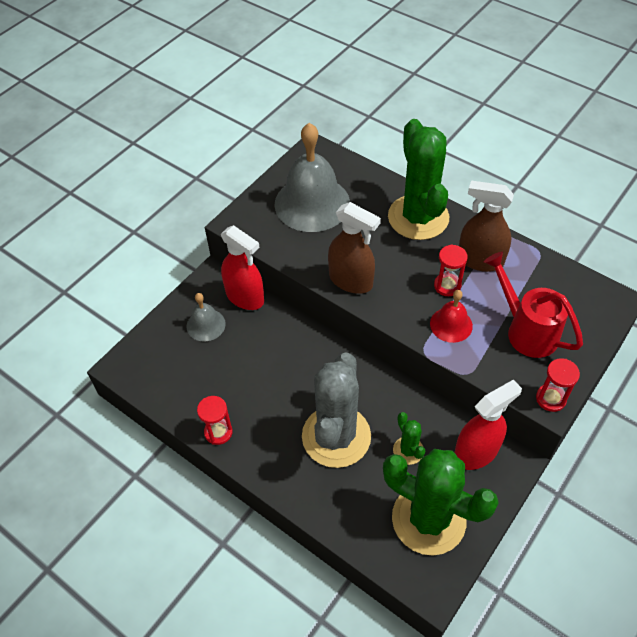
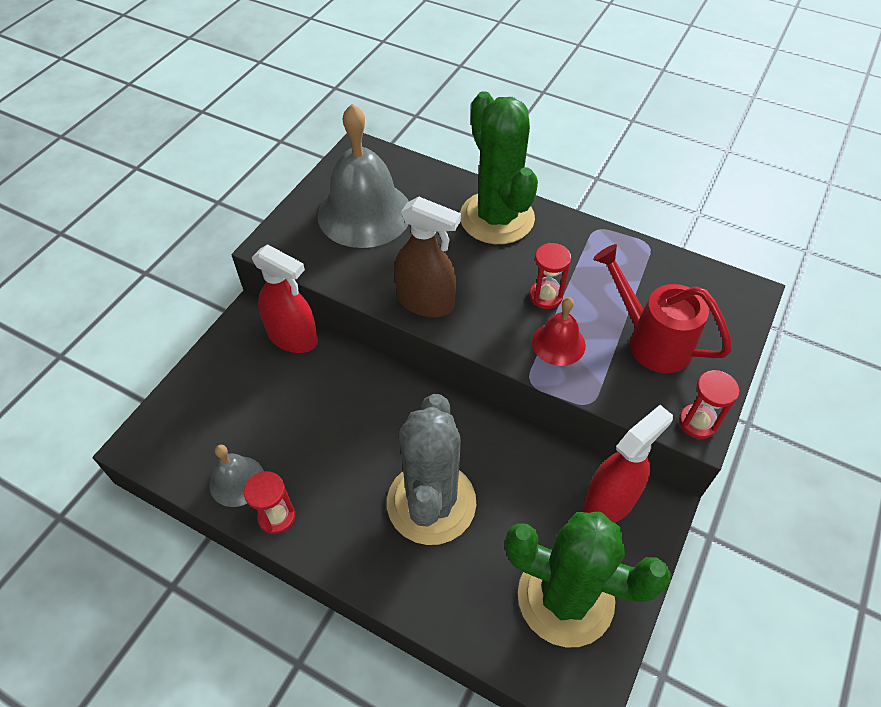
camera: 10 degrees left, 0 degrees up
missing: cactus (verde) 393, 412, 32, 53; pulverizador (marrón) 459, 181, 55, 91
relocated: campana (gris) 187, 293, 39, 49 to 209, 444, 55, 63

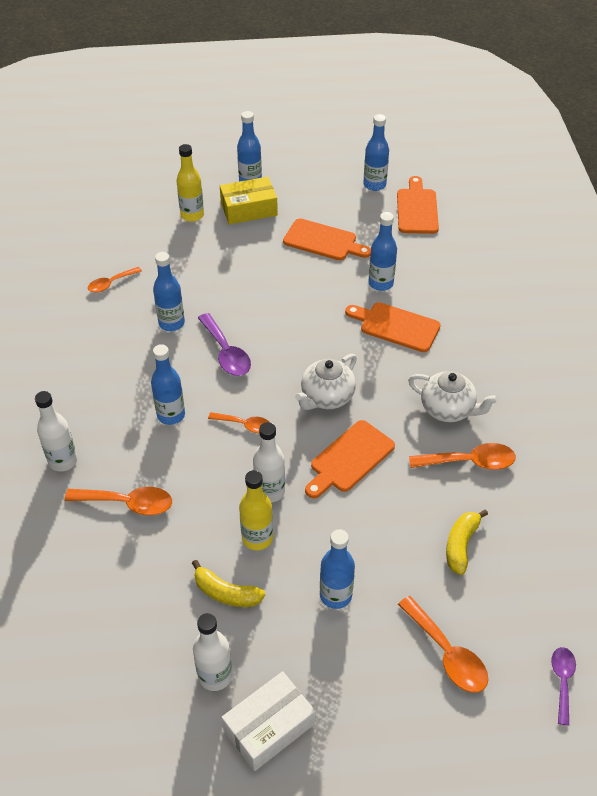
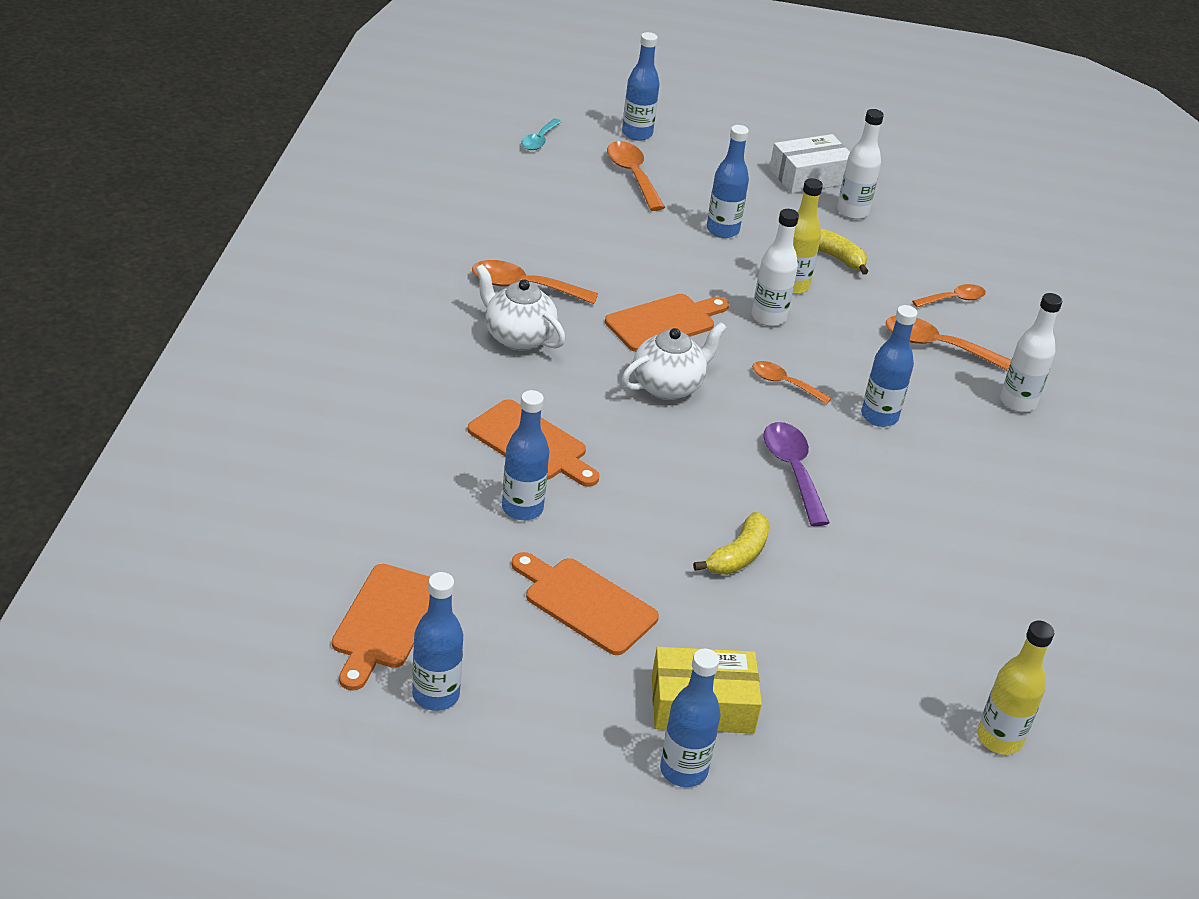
camera: 170 degrees left, 10 degrees down
relocated: cuchara (naranja) 88, 267, 54, 25 to 912, 284, 74, 23; botella (azul) 153, 252, 32, 79 to 622, 32, 38, 109; botella (amarillo) 176, 144, 28, 78 to 977, 621, 77, 134; plátano (amarillo) 446, 510, 42, 65 to 693, 512, 77, 63
colour: cuchara (morado) 551, 647, 25, 78 to cuchara (turquesa) 521, 119, 41, 31

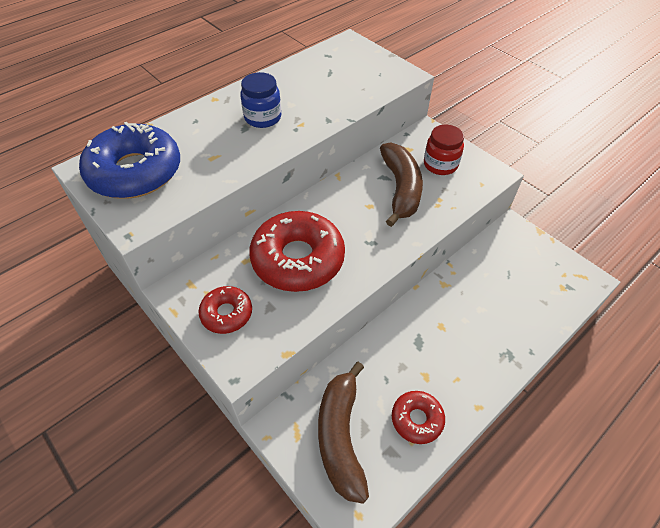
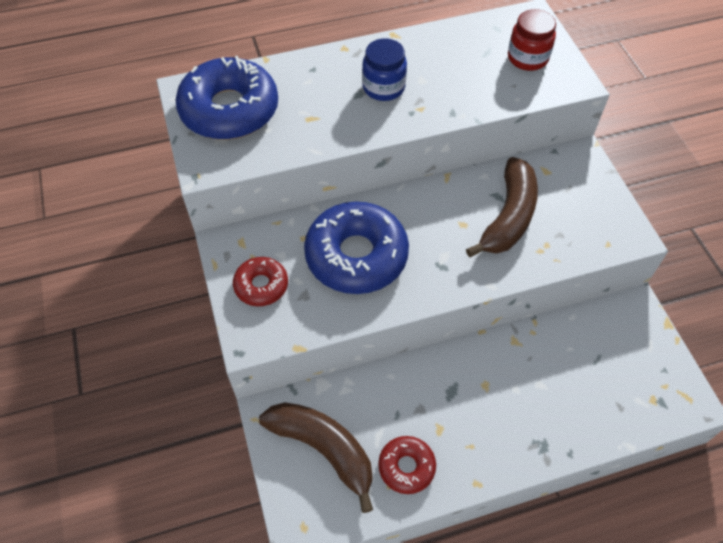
camera: 25 degrees right, 5 degrees up
relocated: tarro (rojo) 424, 125, 40, 50 to 508, 9, 48, 62
colour: rosquilla (rojo) 249, 211, 96, 81 to rosquilla (azul) 304, 201, 105, 93
spun: plátano (marrón) 318, 362, 51, 142 = 259, 402, 114, 111 105 degrees clockwise

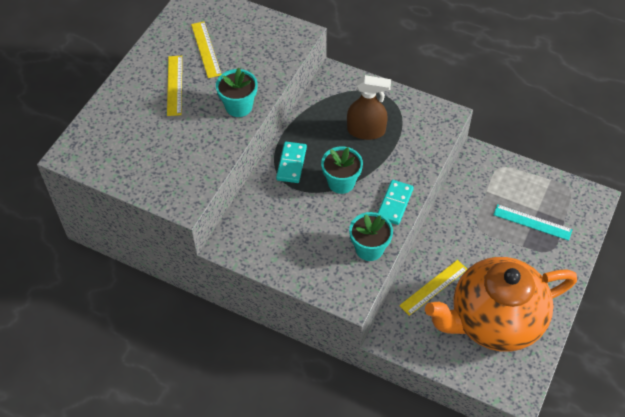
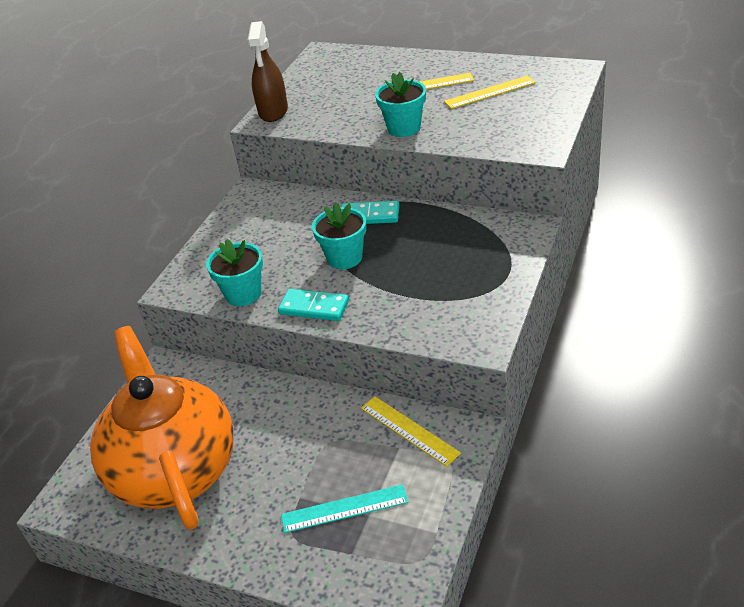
camera: 90 degrees right, 15 degrees down
relocated: pulverizador (marrón) 347, 75, 44, 65 to 247, 21, 41, 101; regla (amarillo) 399, 260, 68, 56 to 361, 396, 100, 71
spun: regla (turquesa) 493, 204, 80, 37 = 281, 484, 127, 49 60 degrees clockwise

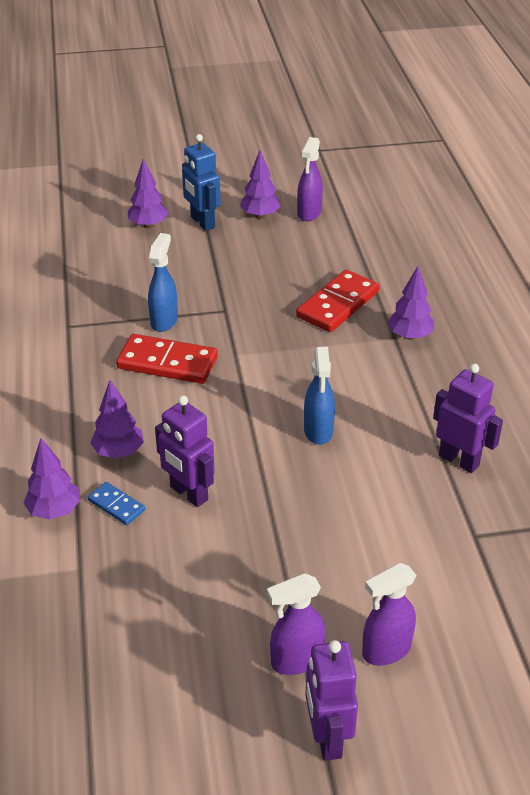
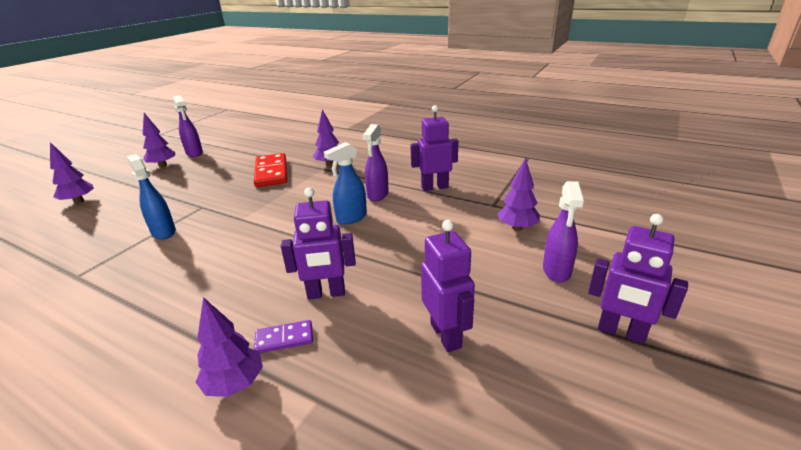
camera: 50 degrees left, 10 degrees down
missing: ficha de dominó (rojo) 116, 334, 102, 50; robot (azul) 182, 134, 39, 97
appeared: robot (morado) 421, 220, 54, 132
relocated: árbol (morado) 90, 380, 54, 79 to 497, 157, 43, 74; pulverizador (morado) 267, 573, 59, 102 to 363, 124, 25, 78
colour: ficha de dominó (azul) 88, 482, 57, 43 to ficha de dominó (morado) 254, 320, 59, 33
spun: pulverizador (azul) 304, 347, 31, 98 = 324, 142, 43, 83 105 degrees clockwise

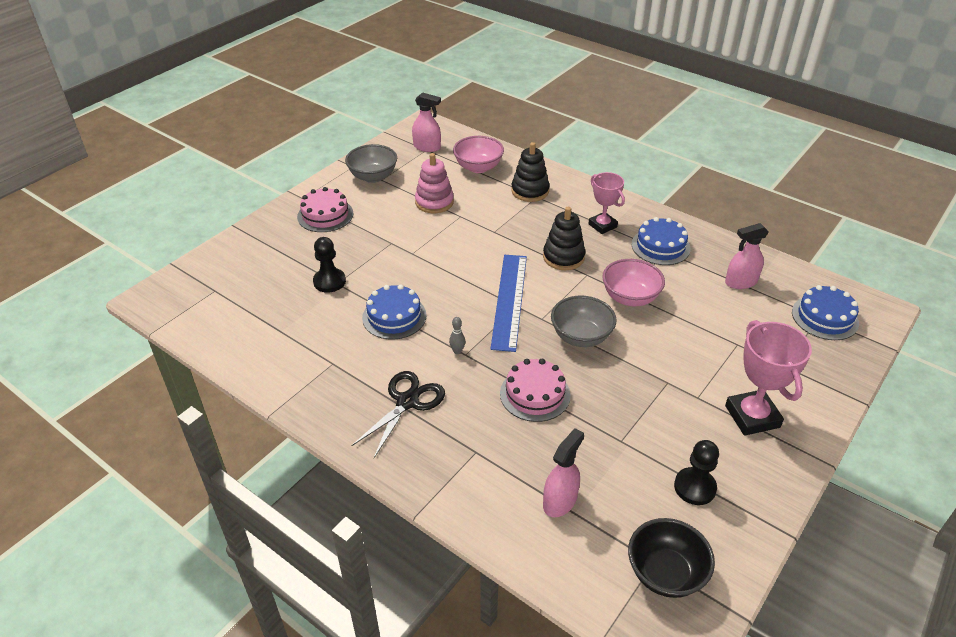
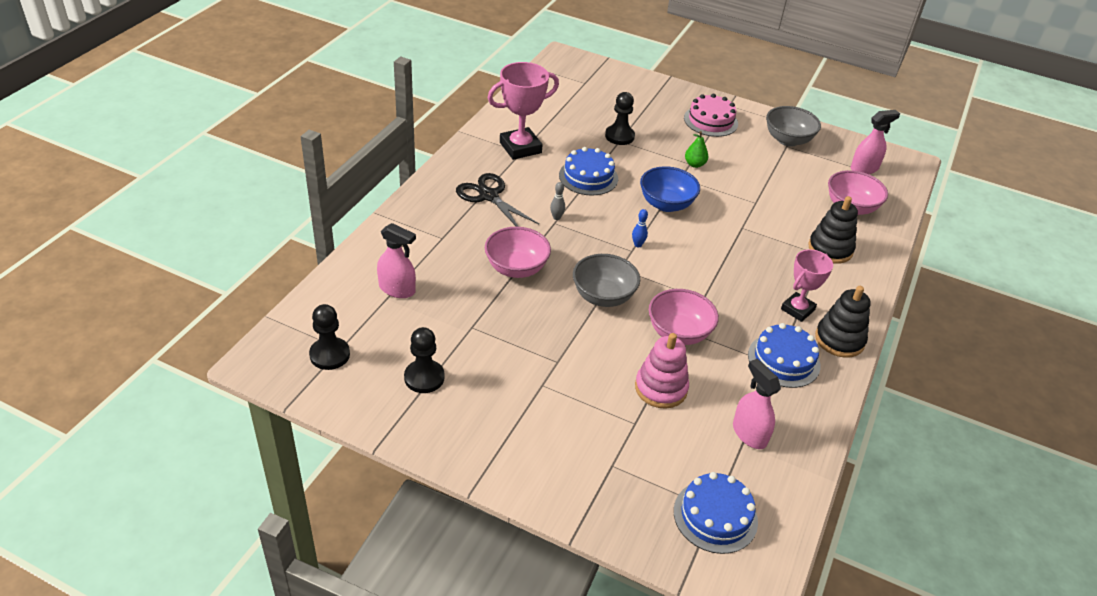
camera: 75 degrees right, 0 degrees up
appeared: cuenco (azul) 640, 166, 60, 46; pera (verde) 685, 131, 23, 37
relocated: juguete apilable (rosa) 415, 153, 39, 60 to 635, 333, 54, 76; juguete apilable (negro) 543, 207, 42, 63 to 815, 286, 56, 72; trofeo (rosa) 725, 320, 87, 116 to 488, 62, 71, 98
exchanged: regla (azul) 490, 255, 37, 97 to bolo (azul) 632, 209, 16, 39; tarta (rosa) 500, 359, 71, 63 to cuenco (rosa) 485, 227, 66, 51; cuenco (negro) 628, 518, 87, 80 to peón (negro) 309, 304, 41, 66
spun: tijeras (negro) 351, 371, 94, 87 = 456, 173, 83, 54 150 degrees counterclockwise; pulverizador (rosa) 412, 92, 29, 60 = 850, 110, 50, 64 120 degrees counterclockwise

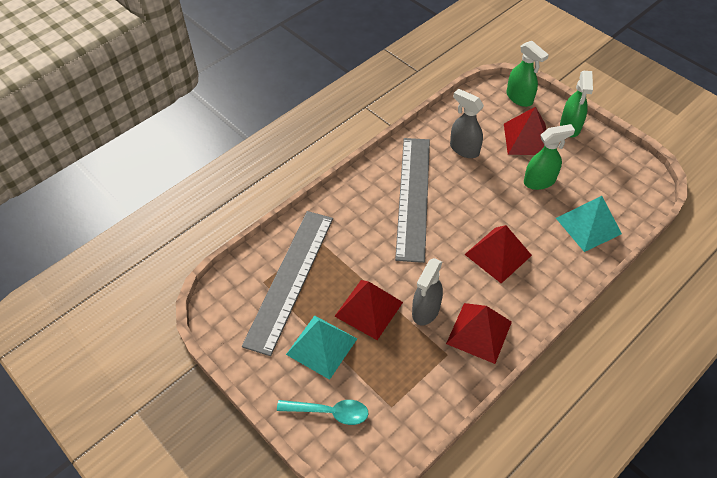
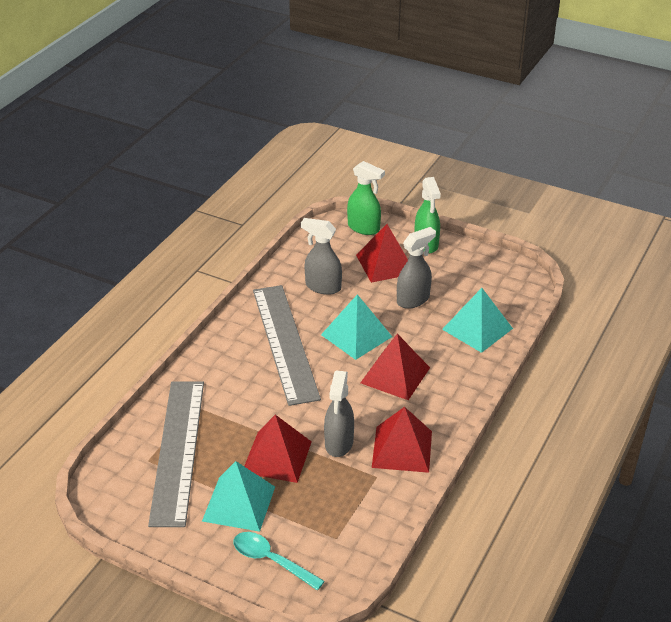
camera: 20 degrees left, 15 degrees down
appeared: pirámide (turquesa) 321, 294, 71, 66
colour: pulverizador (verde) 524, 124, 51, 66 to pulverizador (gris) 397, 227, 39, 82
spun: cuchara (turquesa) 277, 400, 92, 25 = 233, 532, 92, 58 135 degrees counterclockwise

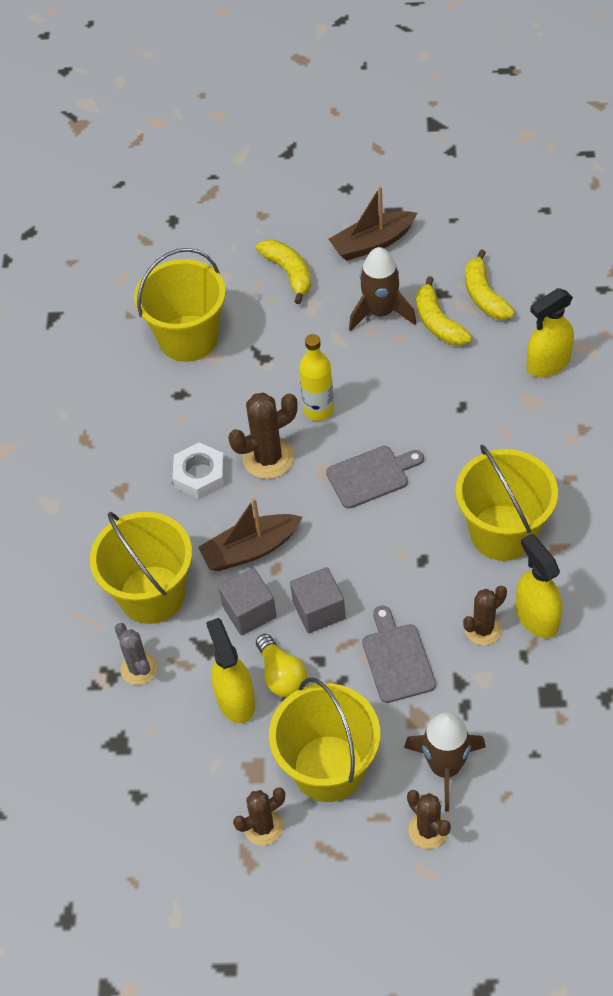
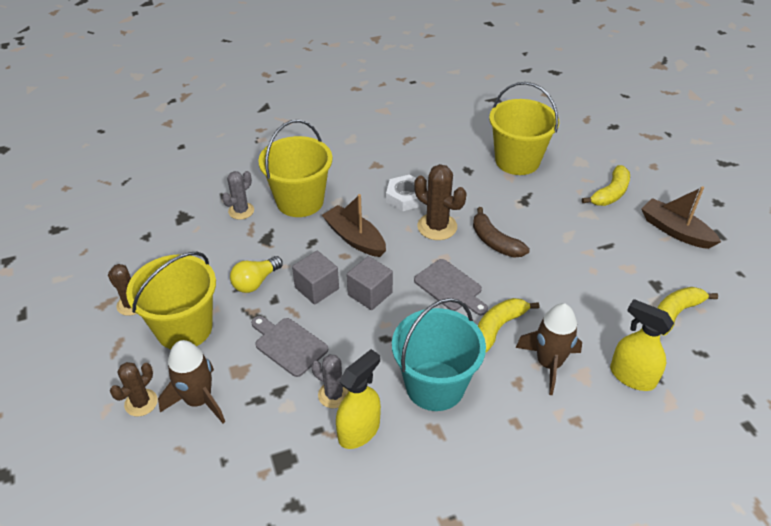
camera: 65 degrees right, 10 degrees down
missing: pulverizador (amarillo) 206, 618, 49, 105
relocated: cubo (gris) 218, 568, 59, 68 to 347, 256, 46, 54; cohete (marrón) 349, 247, 67, 84 to 516, 303, 66, 92; plátano (amarillo) 416, 276, 56, 70 to 478, 298, 61, 54
exchanged: botella (amarillo) 299, 334, 35, 87 to plátano (marrón) 473, 207, 57, 51
colour: balde (amarillo) 456, 445, 102, 116 to balde (turquesa) 392, 298, 94, 113; cactus (marrón) 463, 586, 44, 59 to cactus (gris) 311, 354, 38, 54
spun: tabla de cortar (gris) 362, 606, 74, 97 = 251, 316, 77, 61 105 degrees counterclockwise

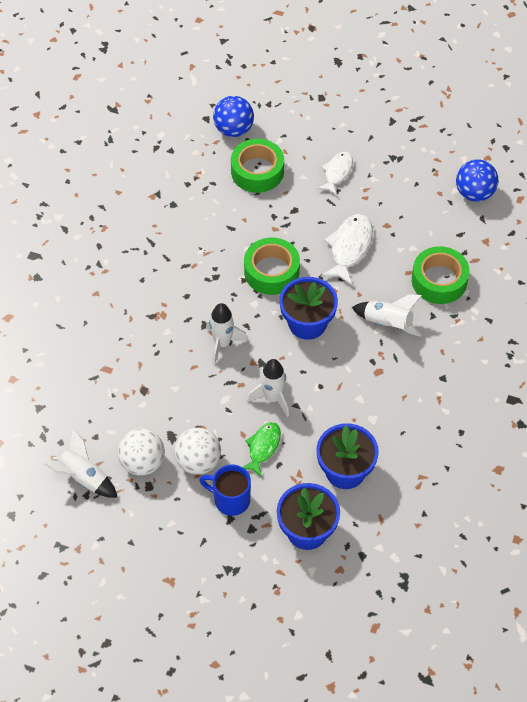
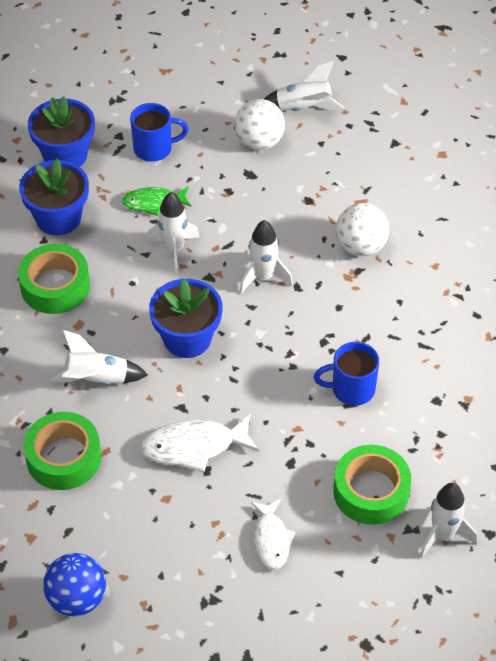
camera: 150 degrees right, 5 degrees down
appeared: taza (azul) 313, 342, 66, 64
relocated: pelota (blanco) 174, 428, 47, 47 to 336, 203, 53, 53; cinta adhesiva (verde) 244, 238, 56, 57 to 18, 244, 72, 70
exchanged: pelota (azul) 213, 96, 41, 41 to cohete (blanco) 420, 483, 58, 74
spun: pez (verde) 243, 422, 38, 55 = 122, 186, 69, 30 90 degrees clockwise; pez (blanco) 321, 214, 52, 72 = 141, 414, 118, 58 90 degrees clockwise

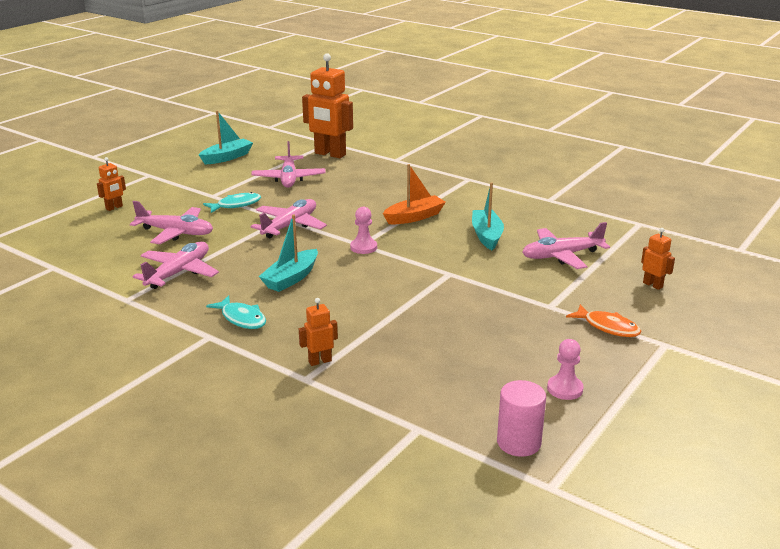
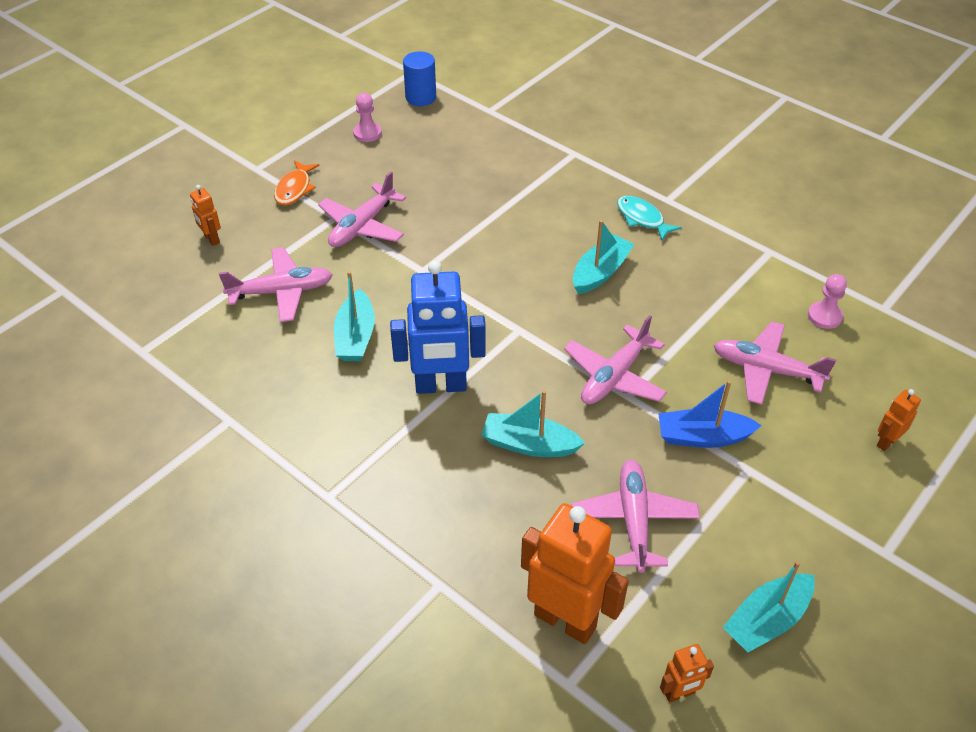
camera: 175 degrees left, 20 degrees up
appeared: barco (turquesa) 481, 390, 104, 67
relocated: avión (rosa) 132, 242, 87, 47 to 318, 172, 88, 75; robot (naranja) 299, 298, 39, 68 to 660, 644, 54, 59; peón (rosa) 350, 207, 27, 47 to 808, 274, 39, 55
exchanged: pez (turquesa) 203, 192, 58, 21 to barco (azul) 658, 380, 104, 68; barco (naranja) 383, 164, 63, 60 to robot (azul) 390, 261, 96, 133
colour: cilindro (rosa) 497, 380, 49, 77 to cilindro (azul) 403, 51, 33, 55
spun: pez (naranja) 566, 304, 75, 33 = 274, 160, 45, 45 120 degrees counterclockwise

